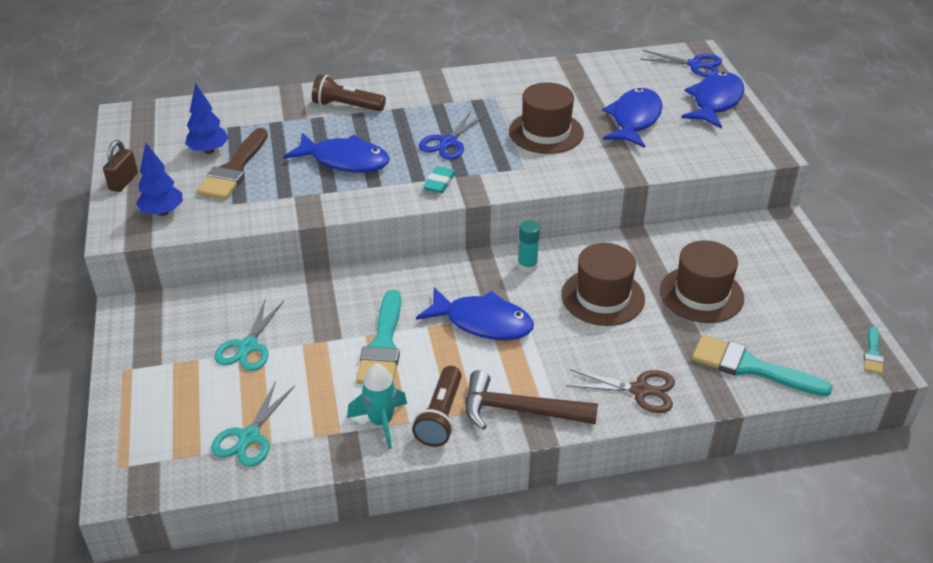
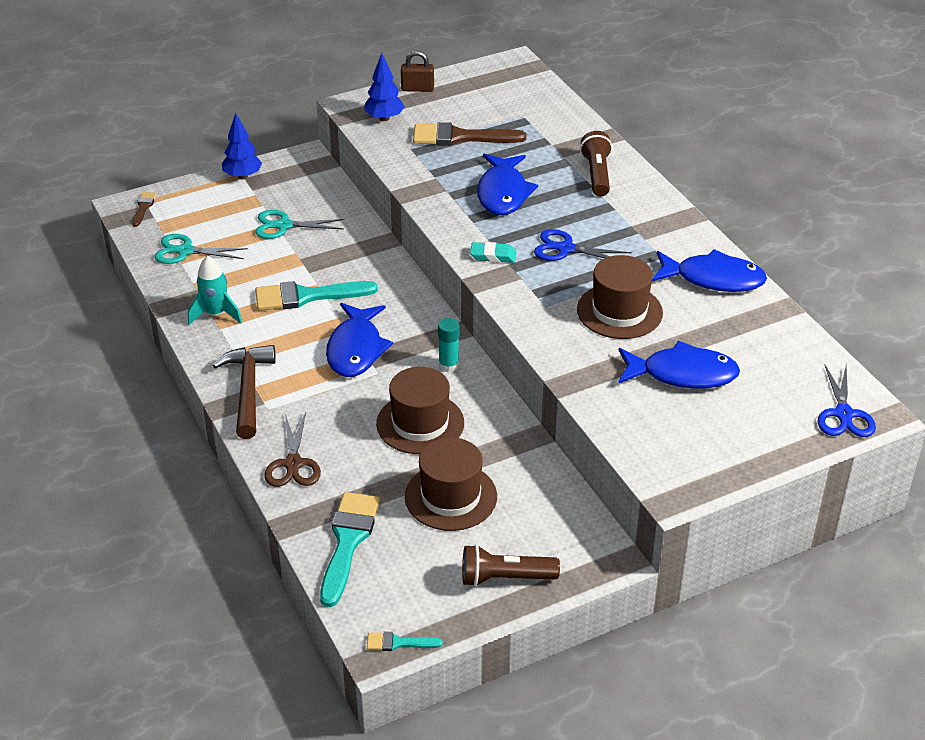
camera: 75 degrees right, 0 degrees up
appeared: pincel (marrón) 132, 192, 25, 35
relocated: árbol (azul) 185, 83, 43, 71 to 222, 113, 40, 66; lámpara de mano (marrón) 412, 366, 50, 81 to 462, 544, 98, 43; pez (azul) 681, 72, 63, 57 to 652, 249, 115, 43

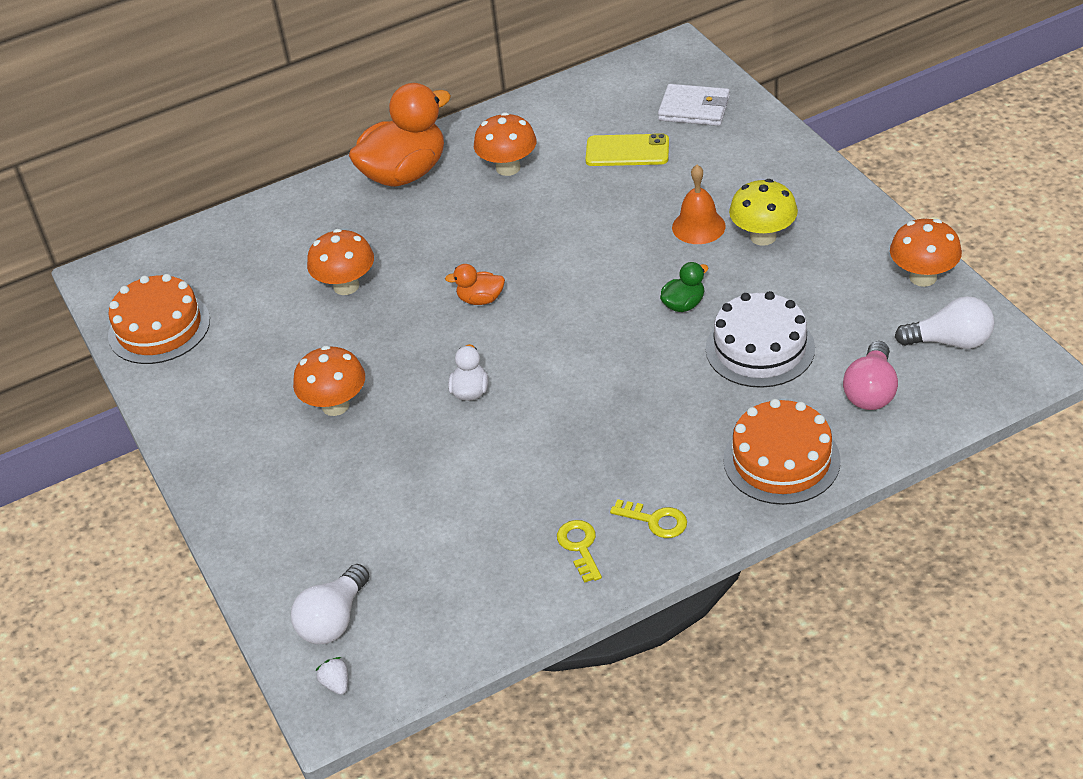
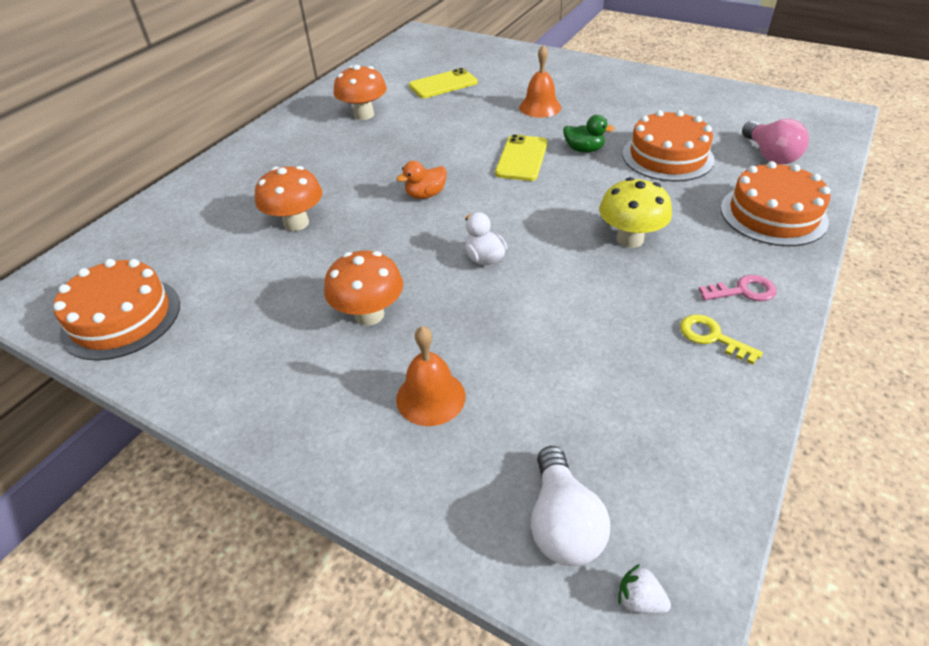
camera: 35 degrees left, 0 degrees up
missing: pato (naranja) 349, 83, 102, 103; cartera (blanco) 658, 84, 72, 42; seta (naranja) 890, 219, 72, 68; bombilla (blanco) 895, 296, 99, 53
appeared: campana (naranja) 396, 326, 70, 100; móvil (amarillo) 495, 134, 53, 47
relocated: seta (amarillo) 729, 179, 69, 67 to 599, 177, 73, 71
colour: llave (amarillo) 610, 499, 77, 39 to llave (rosa) 699, 275, 77, 26; tarta (blanco) 706, 291, 109, 97 to tarta (naranja) 623, 110, 92, 72
spun: pato (verde) 660, 262, 49, 50 = 563, 115, 52, 38 90 degrees clockwise

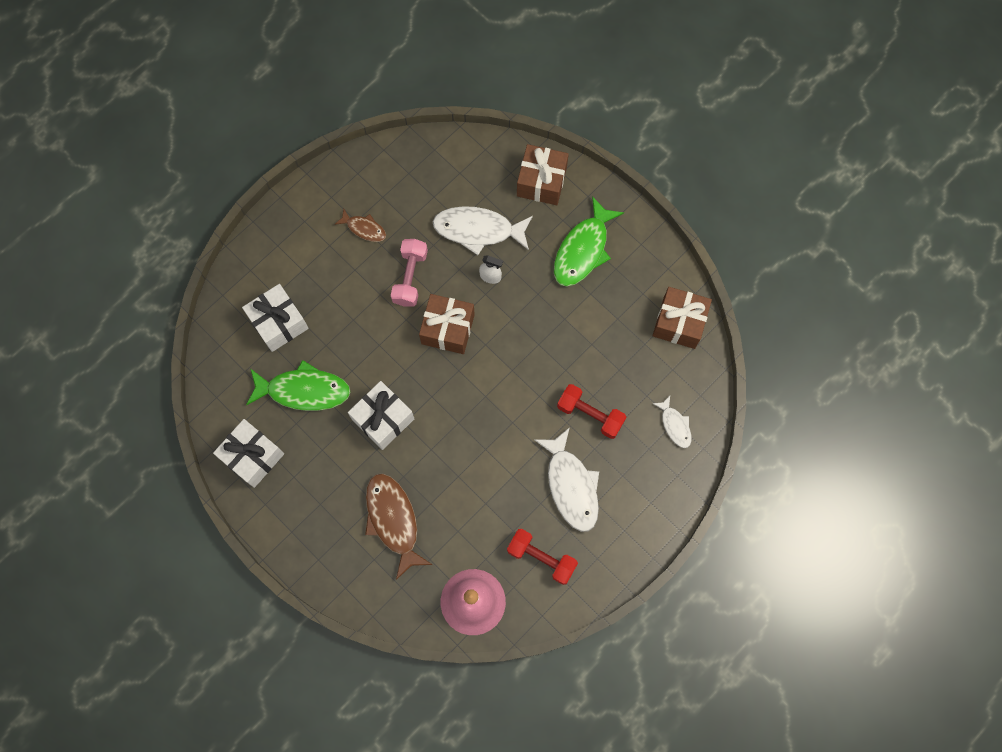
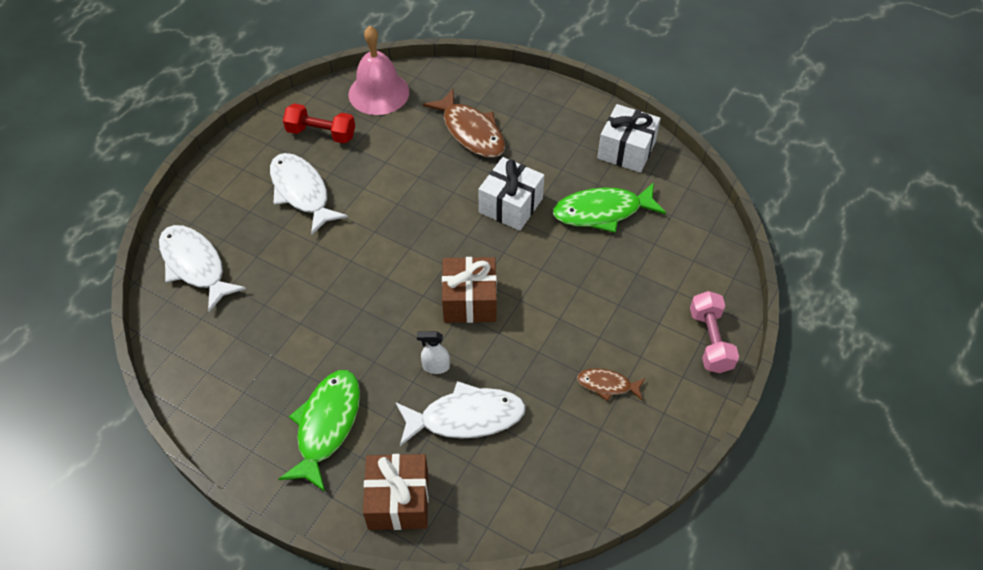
camera: 165 degrees right, 20 degrees down
missing: regalo (blanco) 242, 284, 67, 68; mancuerna (rojo) 557, 384, 69, 55; regalo (marrón) 653, 287, 59, 62
relocated: mancuerna (rosa) 391, 239, 37, 68 to 690, 291, 49, 82
size: pez (blanco) 652, 396, 40, 52 = 159, 225, 87, 87 x1.87

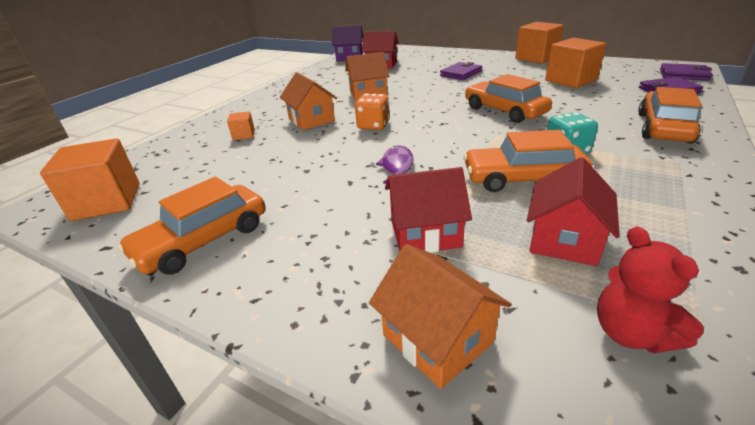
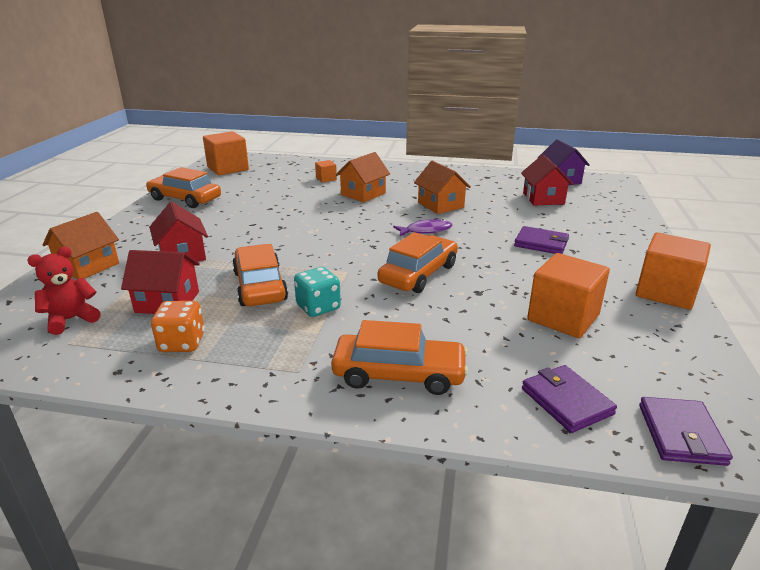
camera: 70 degrees right, 5 degrees down
relocated: dado (naranja) 355, 94, 35, 36 to 151, 301, 54, 51; pez (morado) 376, 145, 38, 39 to 393, 219, 60, 17

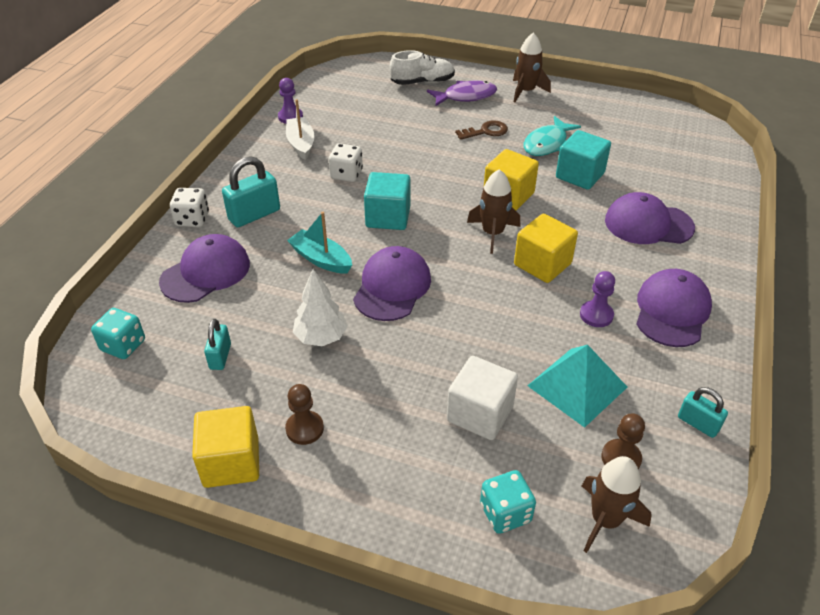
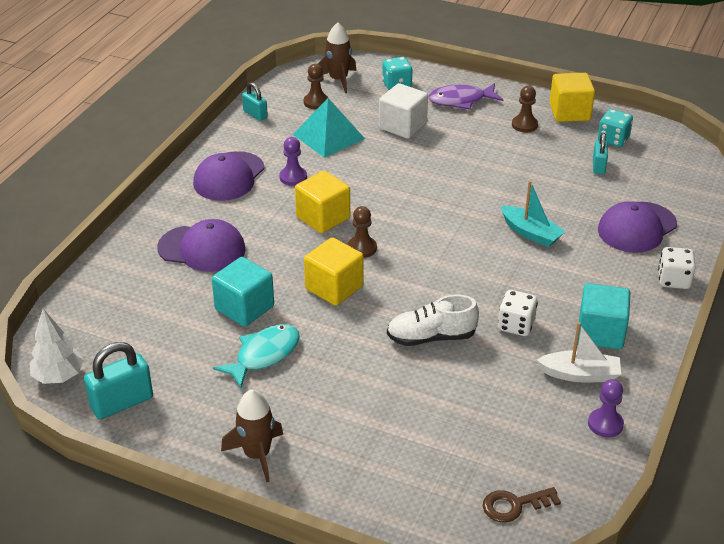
camera: 175 degrees left, 5 degrees down
missing: gorra (morado) 353, 246, 78, 75
relocated: dado (turquesa) 91, 308, 54, 51 to 598, 109, 35, 38; candado (turquesa) 222, 156, 58, 71 to 84, 342, 69, 77; árbol (blanco) 293, 269, 55, 77 to 30, 309, 54, 75; cubo (turquesa) 364, 172, 46, 58 to 578, 283, 52, 66; zapato (blanco) 390, 50, 65, 35 to 387, 295, 92, 51; pez (morado) 427, 80, 70, 27 to 429, 83, 75, 27; llave (marrón) 455, 120, 53, 20 to 483, 487, 78, 35
exchanged: cohete (marrón) 467, 169, 53, 85 to peón (marrón) 347, 206, 30, 52
spun: barco (blanco) 286, 99, 29, 61 = 537, 322, 84, 60 75 degrees counterclockwise

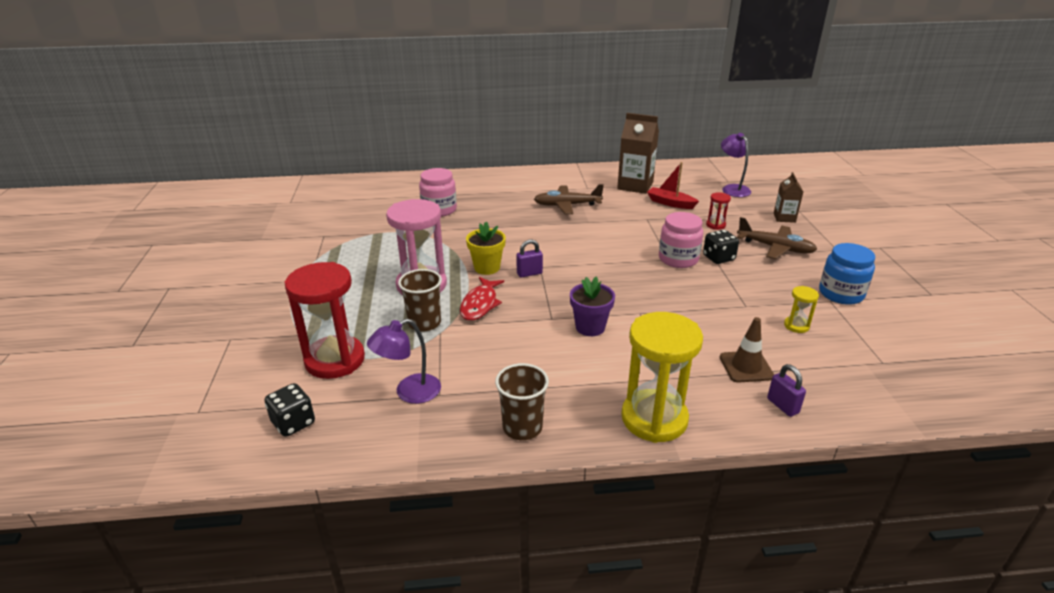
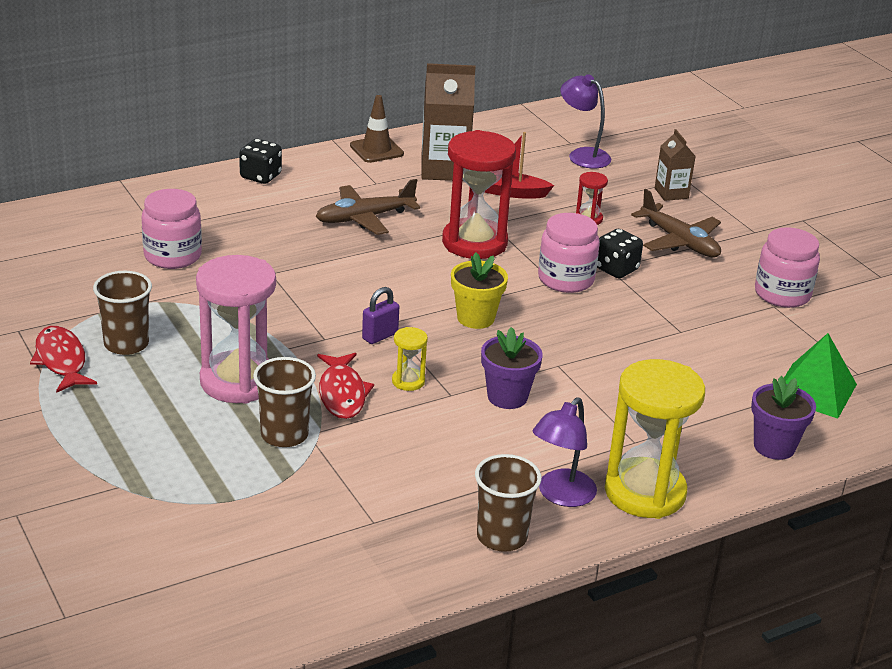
camera: 25 degrees left, 0 degrees up
appeared: pez (rojo) 30, 326, 67, 67; vaso (marrón) 93, 271, 59, 84; pirámide (verde) 784, 333, 73, 86
relocated: dado (negro) 265, 383, 50, 54 to 239, 139, 43, 45; reloj de arena (rojo) 285, 262, 80, 117 to 442, 130, 74, 129; lámpara (morado) 367, 319, 74, 85 to 533, 397, 64, 110; maceta (amarillo) 466, 222, 40, 53 to 451, 252, 57, 77; cono de tráfico (marrón) 720, 317, 54, 66 to 350, 95, 54, 68; reloj de arena (amarillo) 784, 286, 35, 47 to 392, 327, 36, 64
exchanged: candado (morado) 767, 364, 39, 53 to maceta (morado) 751, 376, 65, 84
colour: tarro (azul) 819, 243, 56, 62 to tarro (rosa) 755, 227, 65, 81
spun: avión (marrón) 737, 217, 80, 42 = 631, 189, 90, 68 45 degrees clockwise

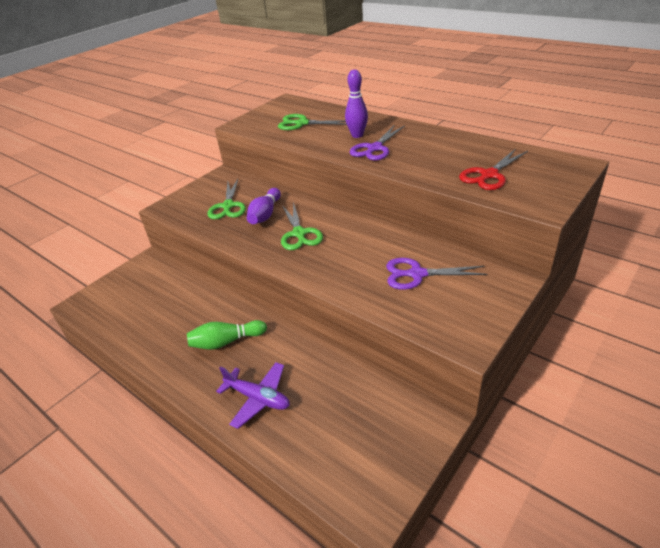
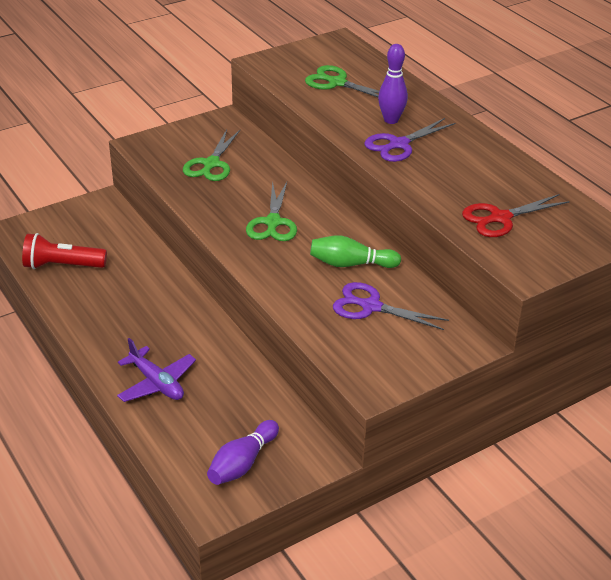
camera: 15 degrees right, 0 degrees up
appeared: lámpara de mano (rojo) 22, 233, 85, 36
relocated: bolo (verde) 187, 320, 80, 30 to 310, 235, 91, 33; bolo (morado) 247, 188, 34, 36 to 207, 420, 72, 65

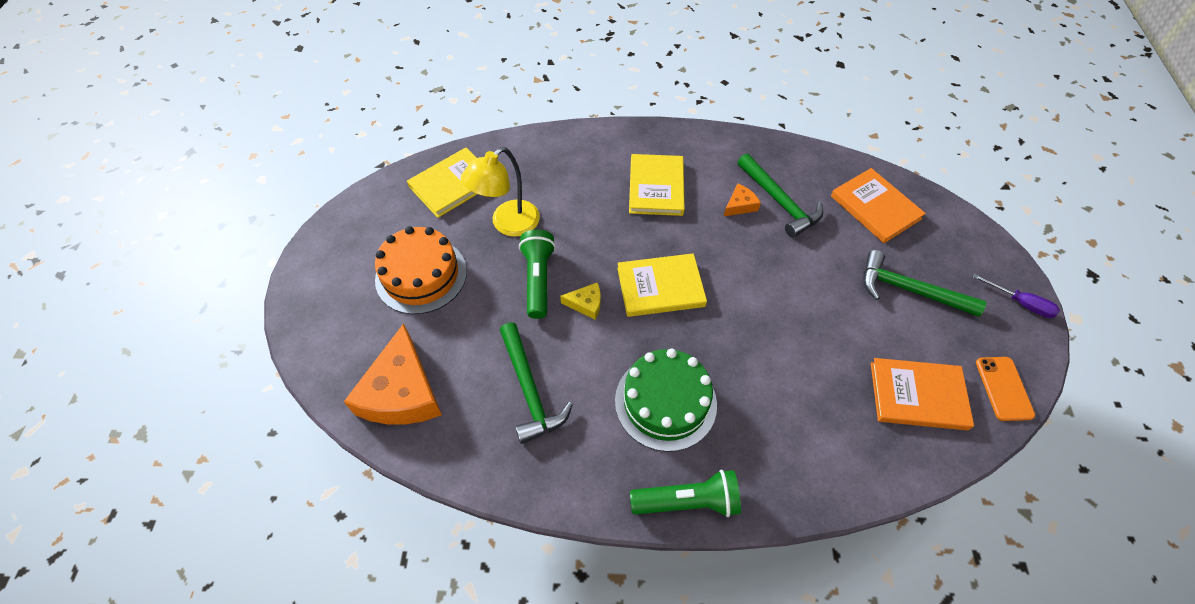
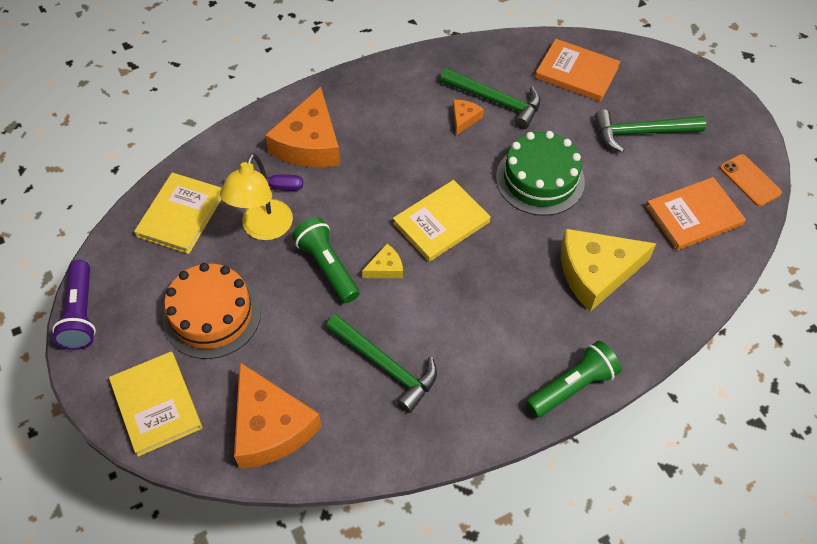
camera: 30 degrees left, 0 degrees up
appeared: lámpara de mano (morado) 52, 260, 44, 90; queso (naranja) 265, 87, 75, 80; queso (amarillo) 561, 229, 96, 83
relocated: tarta (verde) 615, 349, 102, 103 to 496, 131, 89, 85; libro (amarillo) 629, 154, 56, 62 to 109, 352, 93, 105; destornillador (morado) 972, 274, 88, 44 to 224, 174, 79, 17

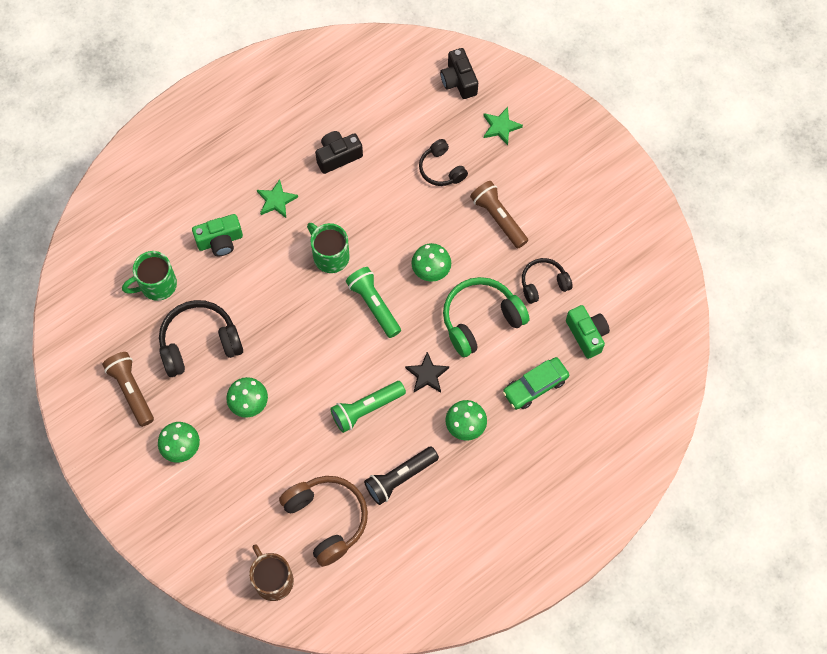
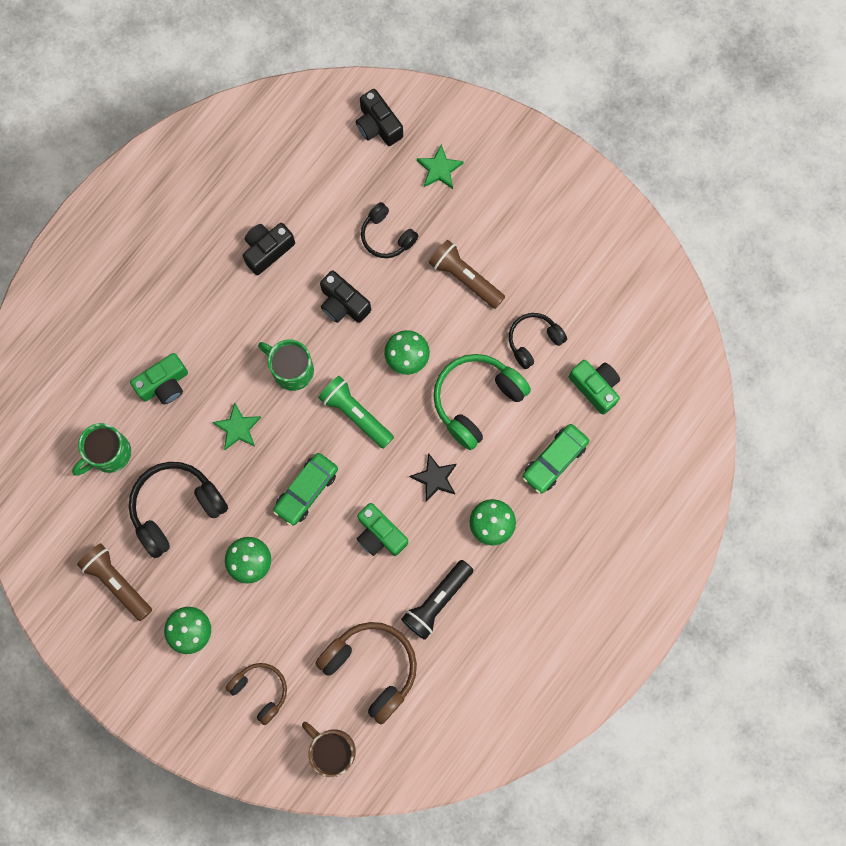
camera: 15 degrees left, 10 degrees up
appeared: auriculares (marrón) 226, 663, 61, 62; coche (verde) 273, 453, 65, 73; cámara (negro) 320, 270, 51, 53
relocated: estrella (verde) 257, 179, 41, 39 to 212, 402, 49, 48
exchanged: lámpara de mano (verde) 330, 381, 76, 52 to cámara (verde) 357, 503, 51, 53

